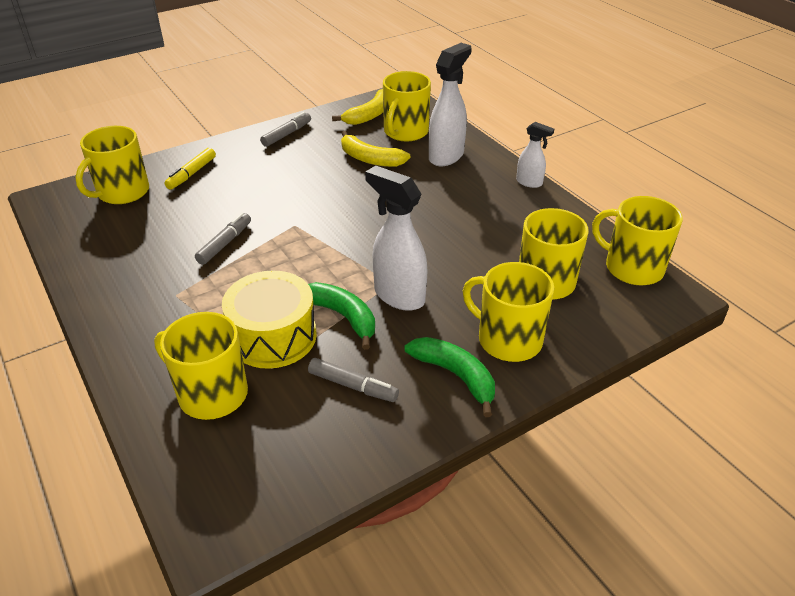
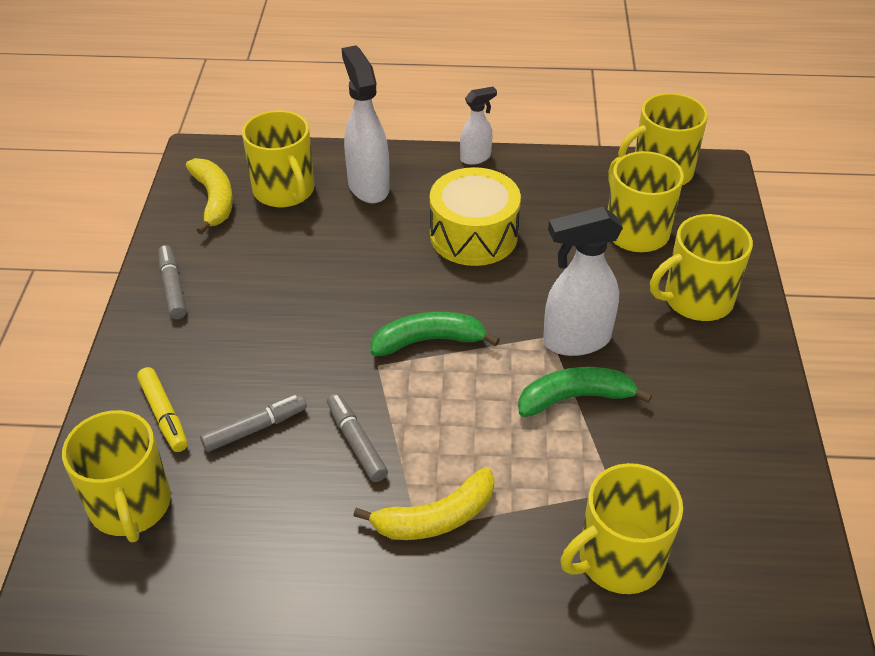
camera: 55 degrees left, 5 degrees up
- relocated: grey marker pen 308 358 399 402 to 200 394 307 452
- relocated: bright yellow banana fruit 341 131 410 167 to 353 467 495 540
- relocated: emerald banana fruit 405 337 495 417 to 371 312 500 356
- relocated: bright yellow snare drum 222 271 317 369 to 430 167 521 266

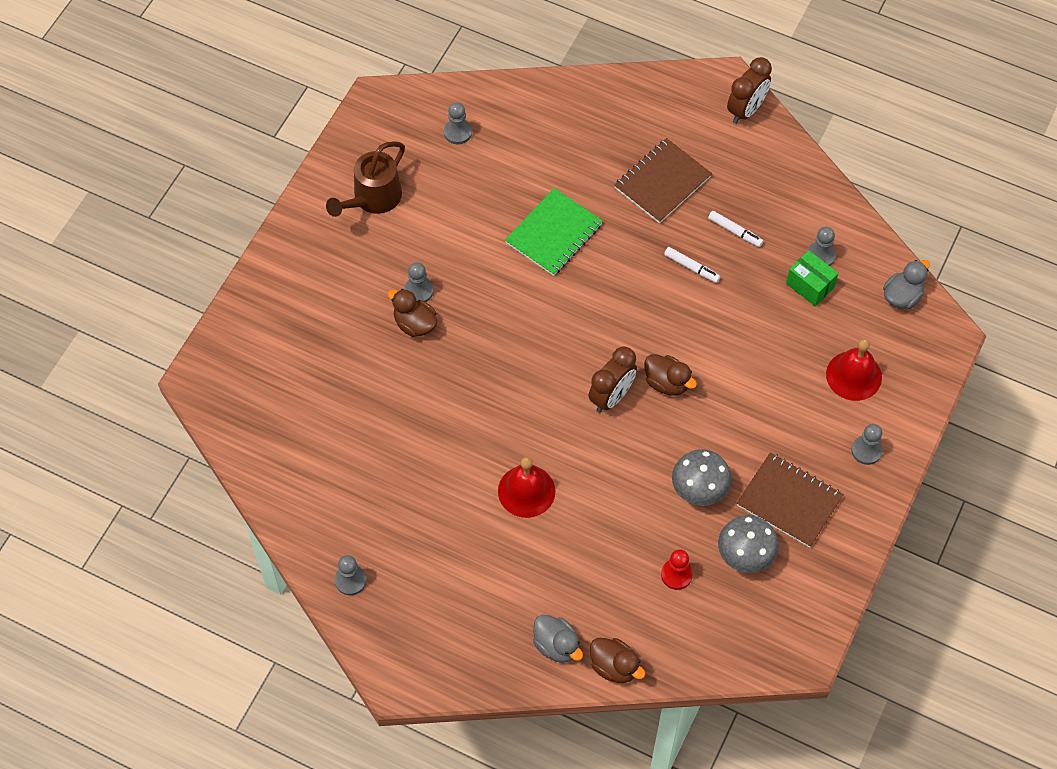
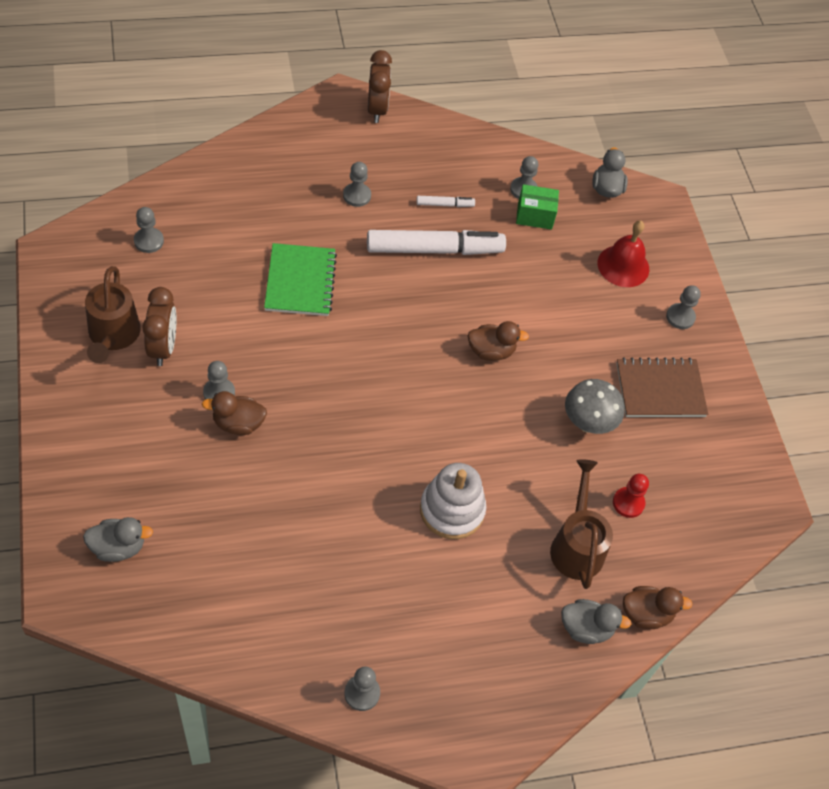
camera: 45 degrees left, 5 degrees down
- appeared: grey duck 83 517 153 562
- relocated: russet alarm clock 588 346 637 413 to 142 287 176 366
- exchanged: russet notepad 614 138 712 223 to grey chess pawn 343 162 371 207
- size: snow-white marker pen 664 247 720 283 = 367 230 506 255 x2.30
- exchanged: scarlet bell 498 457 555 518 to snow-white stacking toy 420 463 486 539
- appeared: russet watering pot 550 459 613 589
- missing: grey fungus 718 515 779 573

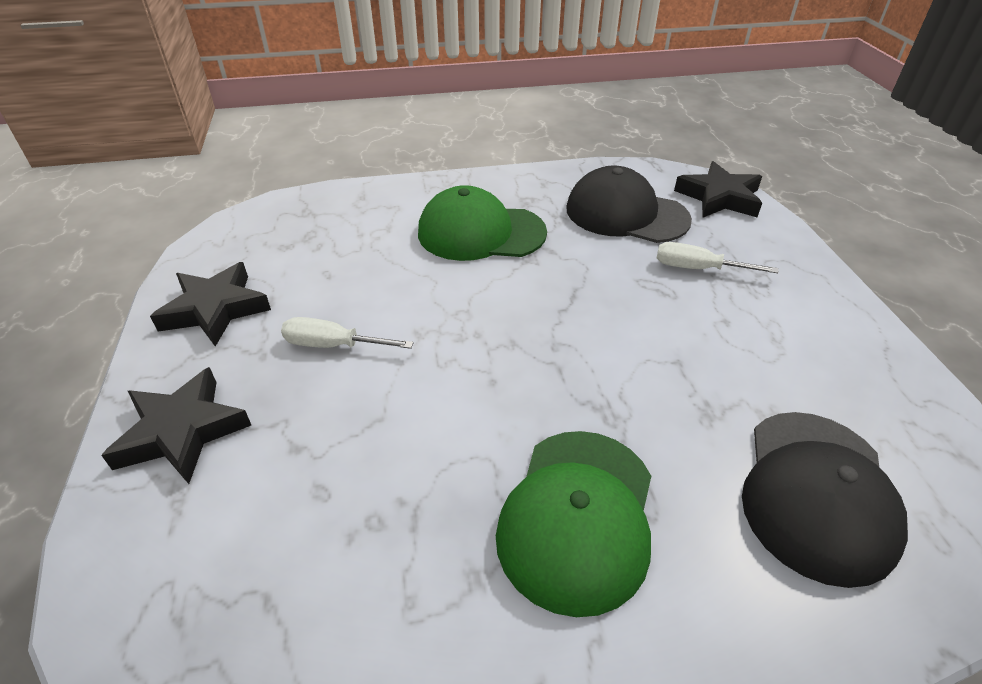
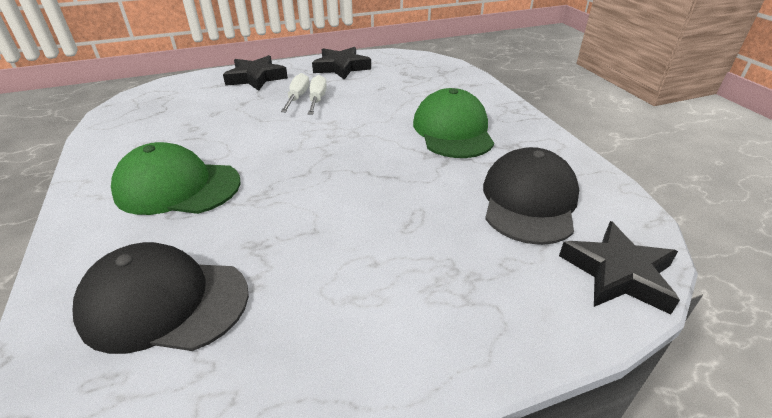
camera: 80 degrees right, 5 degrees down
- relocated: snow-white flat screwdriver 657 242 779 273 to 281 73 309 112

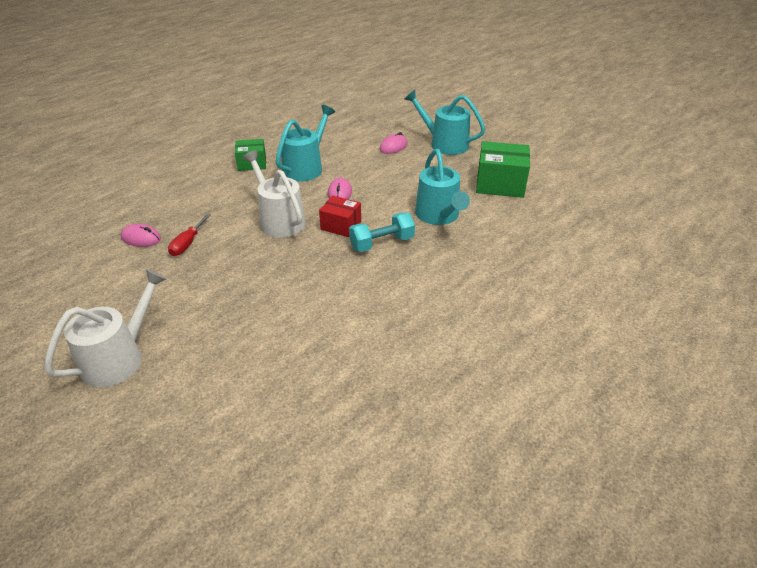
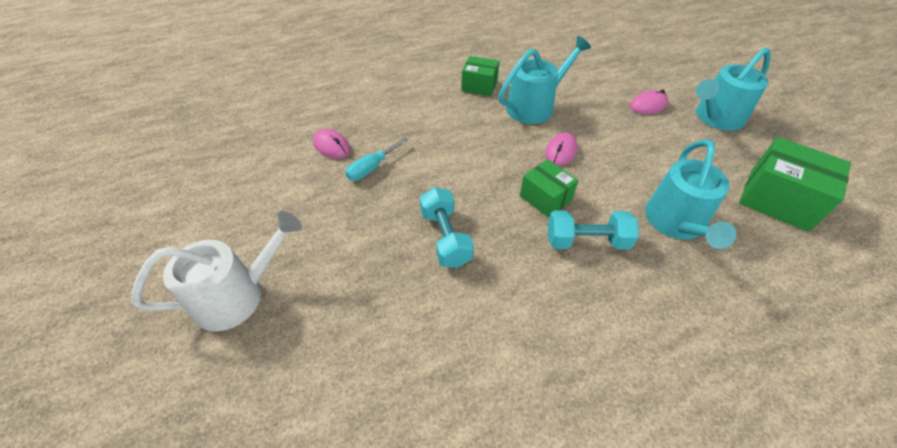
camera: 25 degrees right, 10 degrees up
- colour: scarlet flat screwdriver 168 214 211 256 to teal flat screwdriver 345 138 408 181
- appeared: teal hand weight 420 187 474 268
- colour: scarlet parcel 319 196 361 237 to emerald parcel 520 159 579 218
- spun: teal watering pot 404 90 485 155 = 696 47 771 131 90 degrees counterclockwise
- missing: snow-white watering pot 242 150 306 237

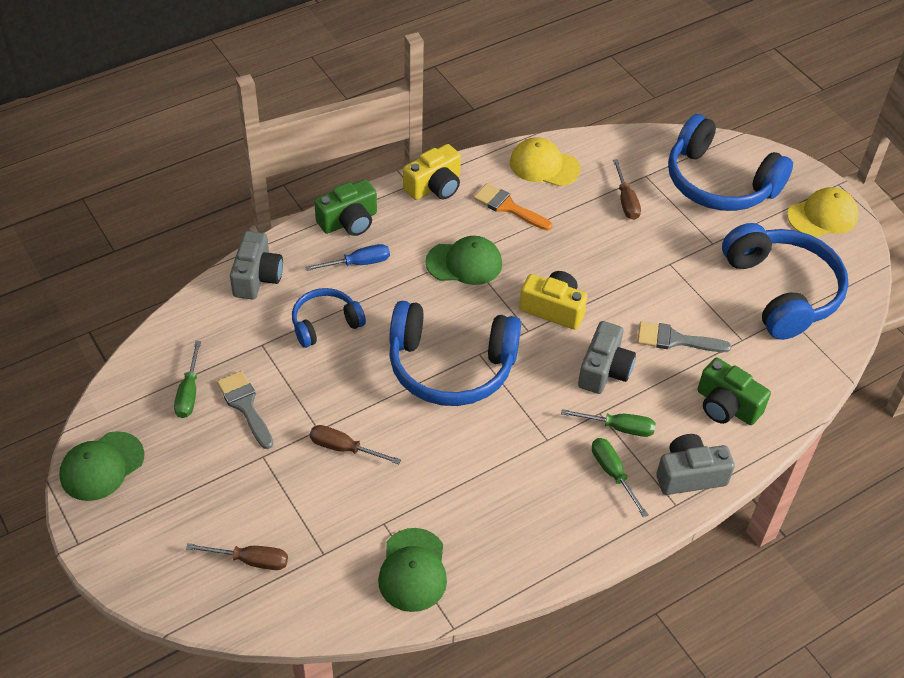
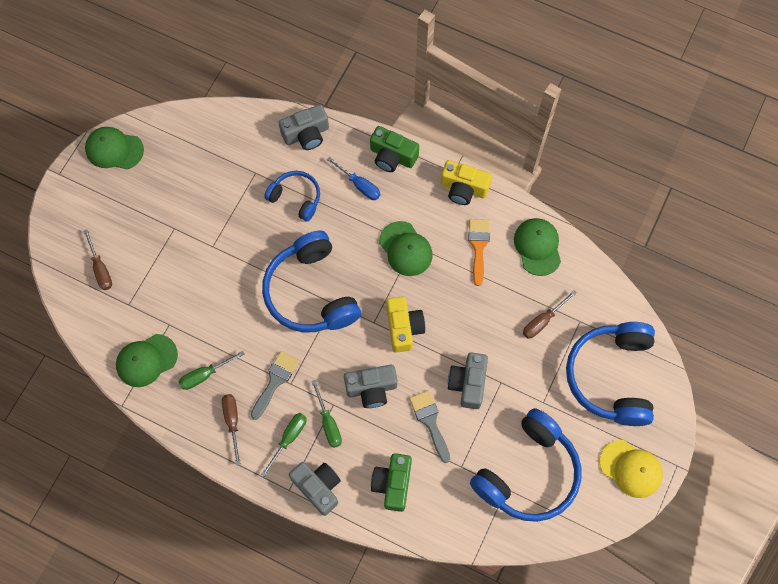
camera: 60 degrees right, 20 degrees up
- relocated: emerald flat screwdriver 174 341 201 418 to 179 351 244 390
- relocated: russet flat screwdriver 310 425 401 464 to 222 394 241 465
- relocated: grey paint brush 217 371 273 449 to 251 351 299 420
- appeared: grey camera 448 352 488 409
- colour: bright yellow baseball cap 510 137 580 186 to emerald baseball cap 514 218 561 276

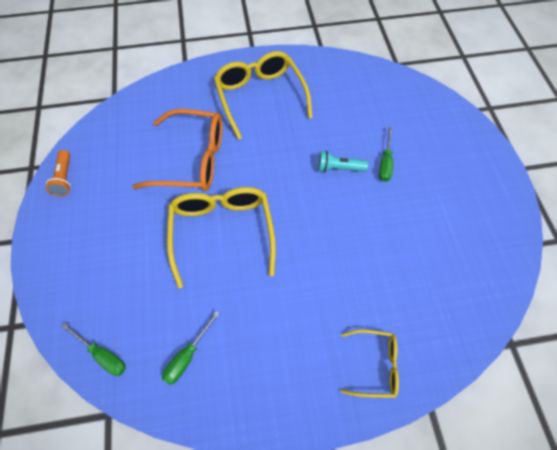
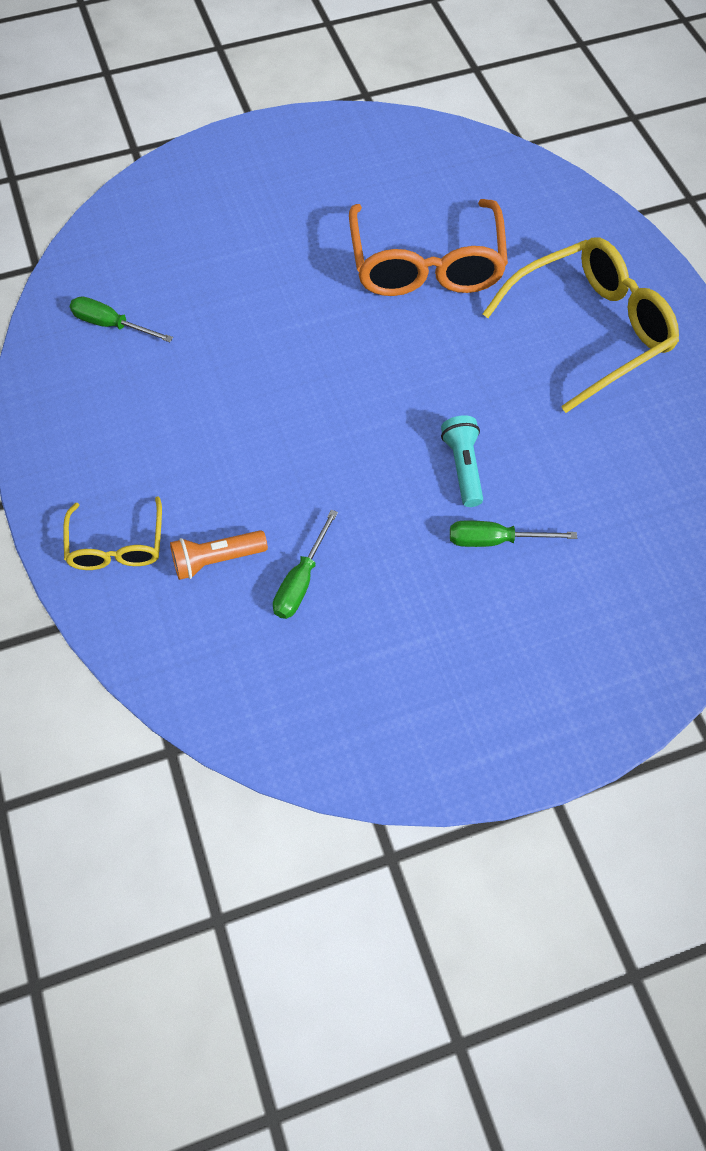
camera: 80 degrees right, 0 degrees up
- relocated: bright orange pocket torch 46 150 71 197 to 170 530 268 580
- relocated: emerald flat screwdriver 61 323 126 376 to 273 510 338 619
- missing: bright yellow glasses 167 187 276 288

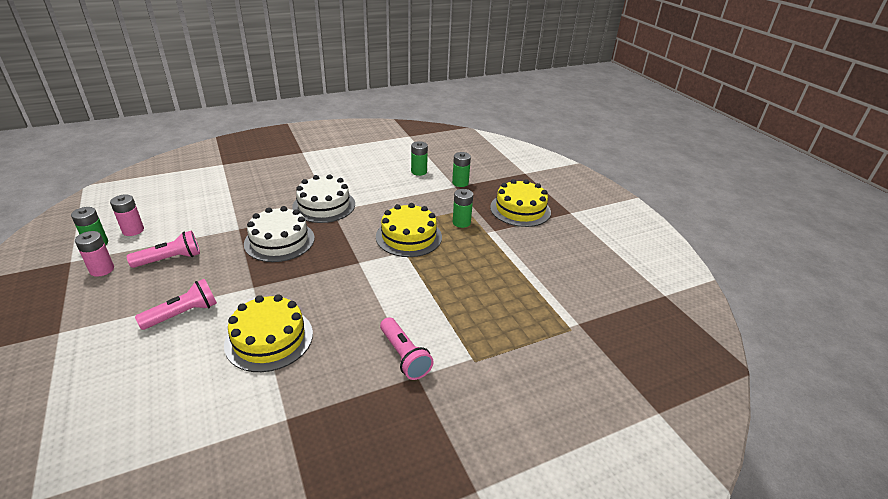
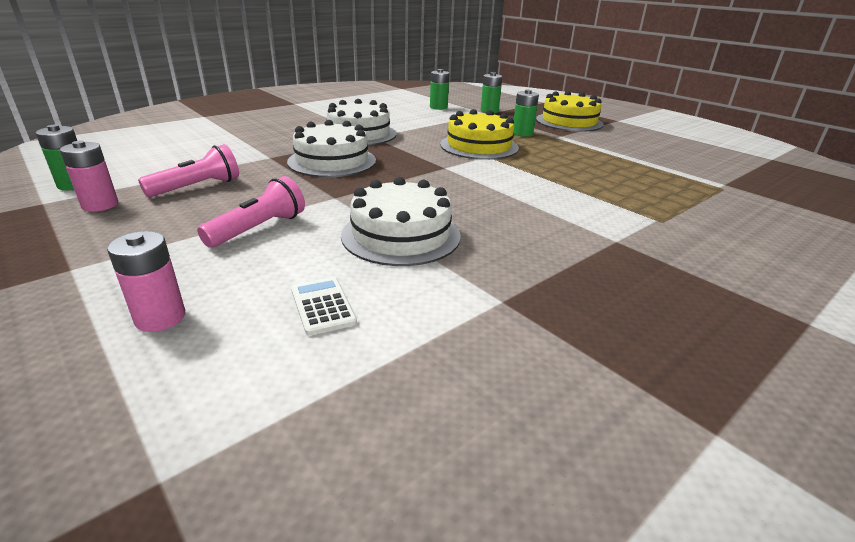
camera: 15 degrees left, 5 degrees down
- relocated: rose-pink power cell 110 194 144 236 to 107 231 185 332
- appeared: snow-white pocket calculator 291 277 357 336
- colour: bright yellow layer cake 224 294 313 372 to snow-white layer cake 341 177 461 266
- missing: rose-pink pocket torch 380 317 434 380

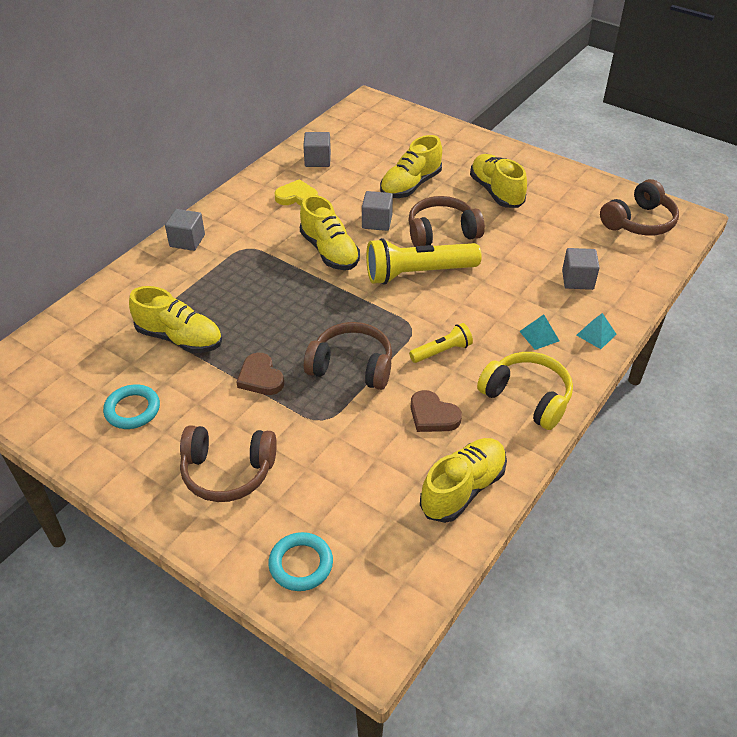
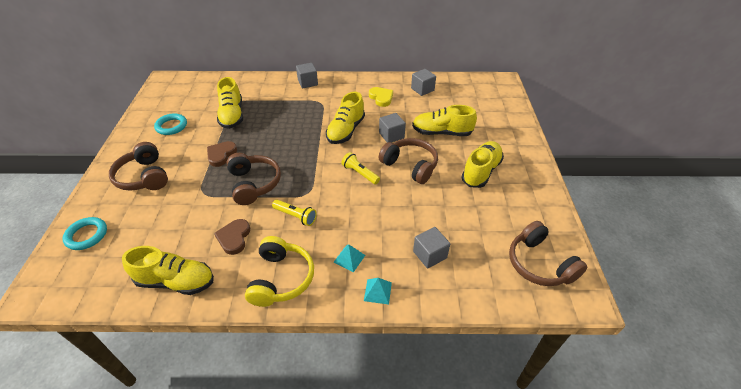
camera: 55 degrees right, 0 degrees up
- size: bright yellow pocket torch 366 238 482 285 = 341 152 380 184 x0.52
- spun: russet headset 600 179 679 236 = 509 221 587 286 45 degrees clockwise

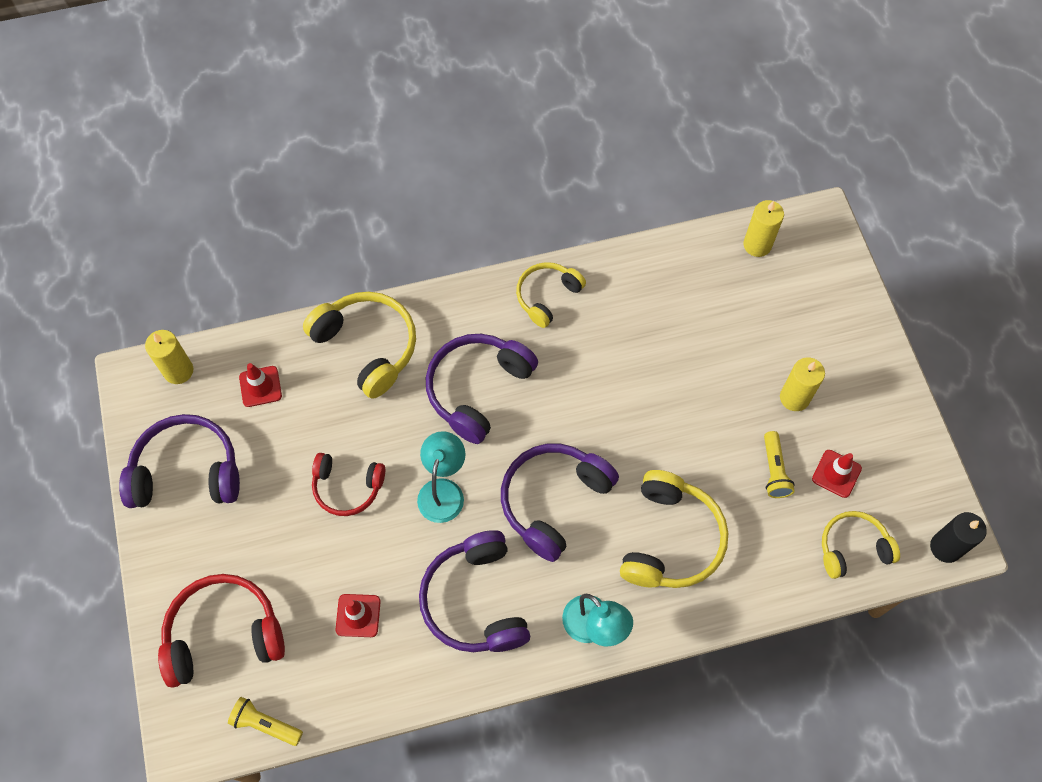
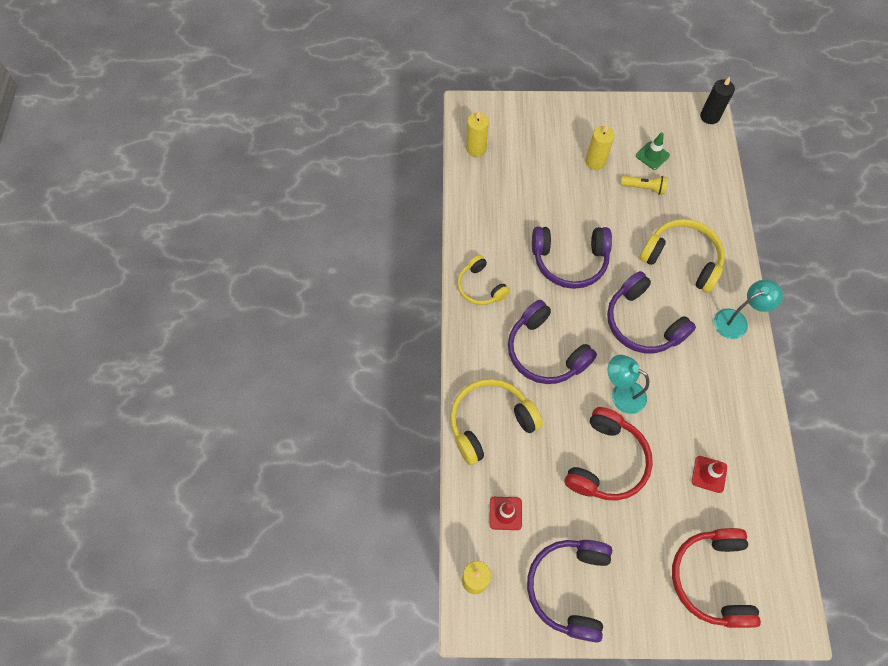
camera: 75 degrees left, 0 degrees up
- relocated: violet headset 419 530 530 652 to 532 227 612 289
- size: scarlet headset 312 453 385 516 = 564 407 653 501 x1.58
- colour: scarlet road cone 812 450 862 498 to emerald road cone 636 133 670 170
- missing: bright yellow pocket torch 228 697 303 746
- missing: bright yellow headset 822 511 900 579

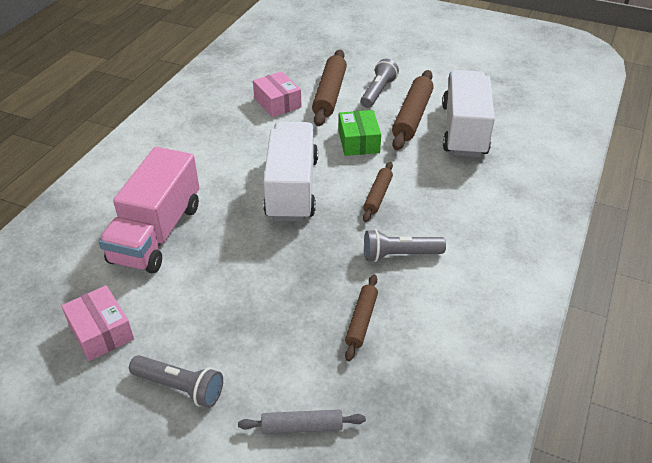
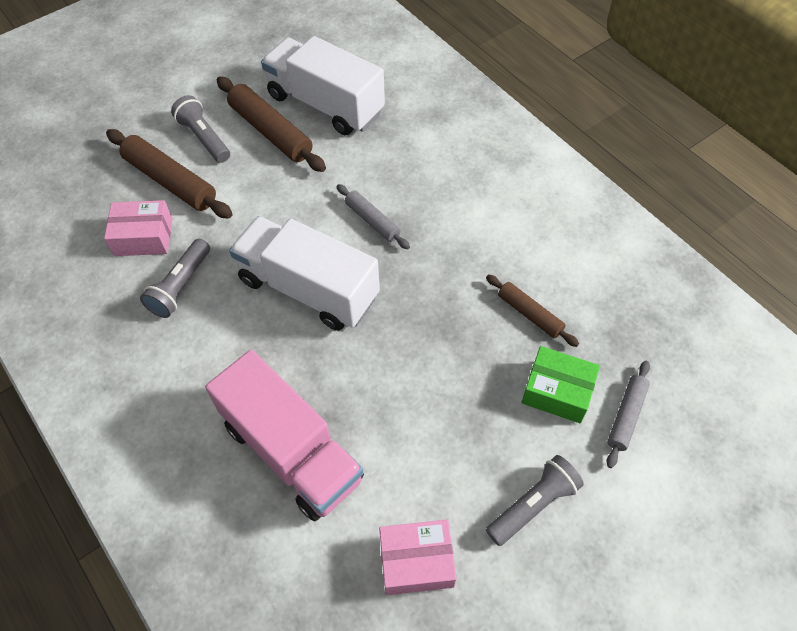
camera: 60 degrees left, 15 degrees up
- relocated: grey pocket torch 364 229 446 262 to 140 239 210 318
- colour: russet rolling pin 363 162 393 222 to grey rolling pin 337 184 410 249
- relocated: emerald parcel 339 110 381 156 to 521 346 600 423

